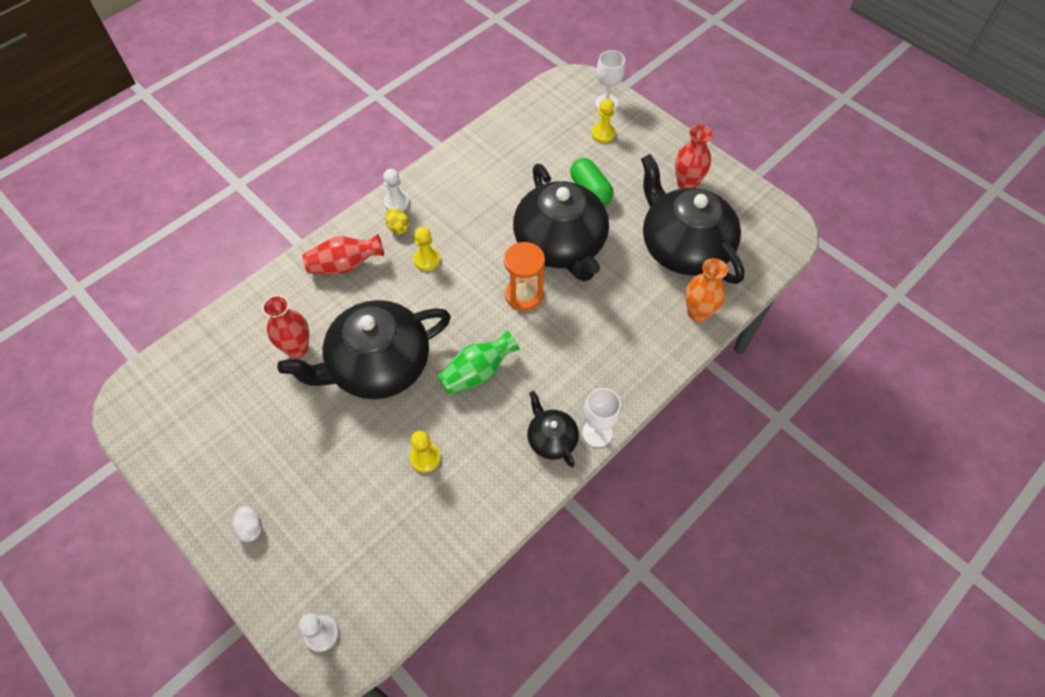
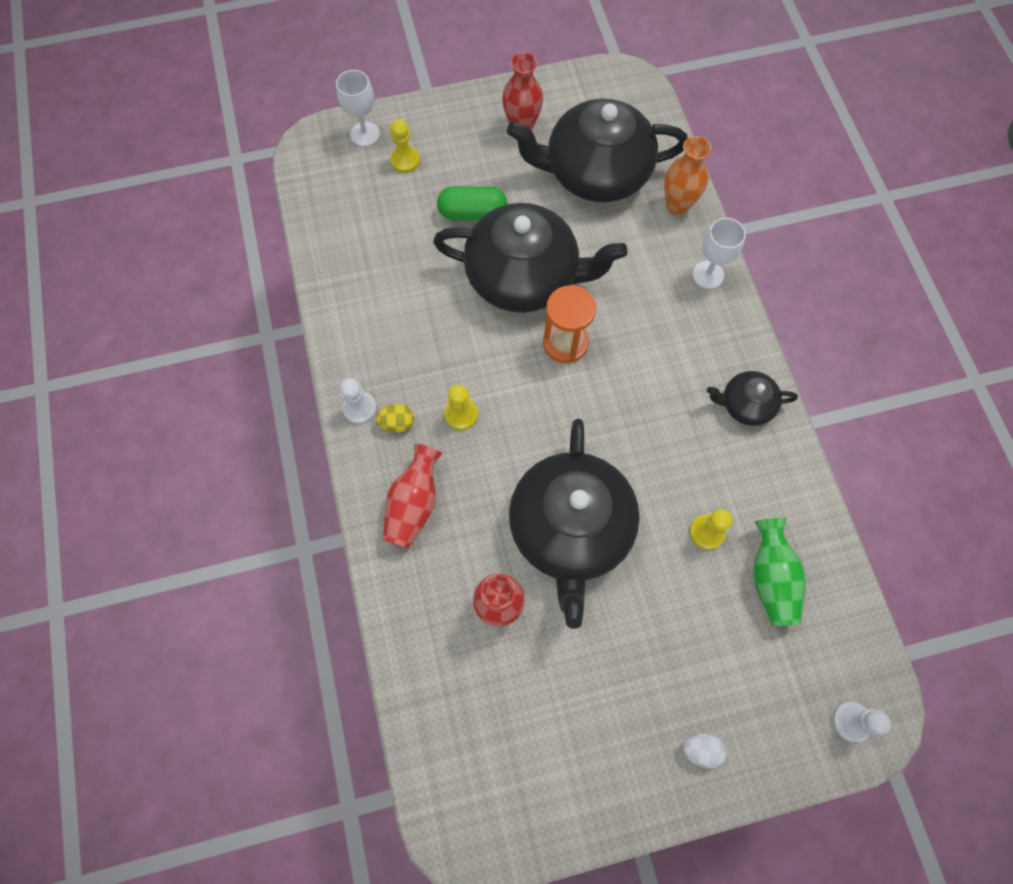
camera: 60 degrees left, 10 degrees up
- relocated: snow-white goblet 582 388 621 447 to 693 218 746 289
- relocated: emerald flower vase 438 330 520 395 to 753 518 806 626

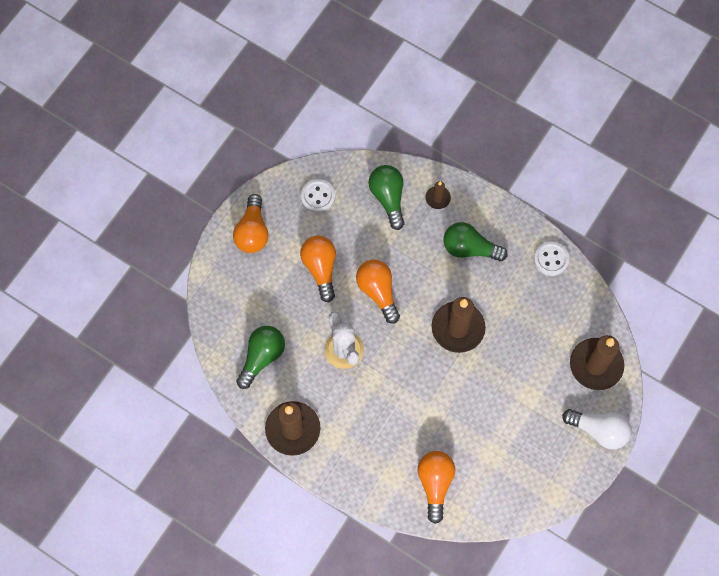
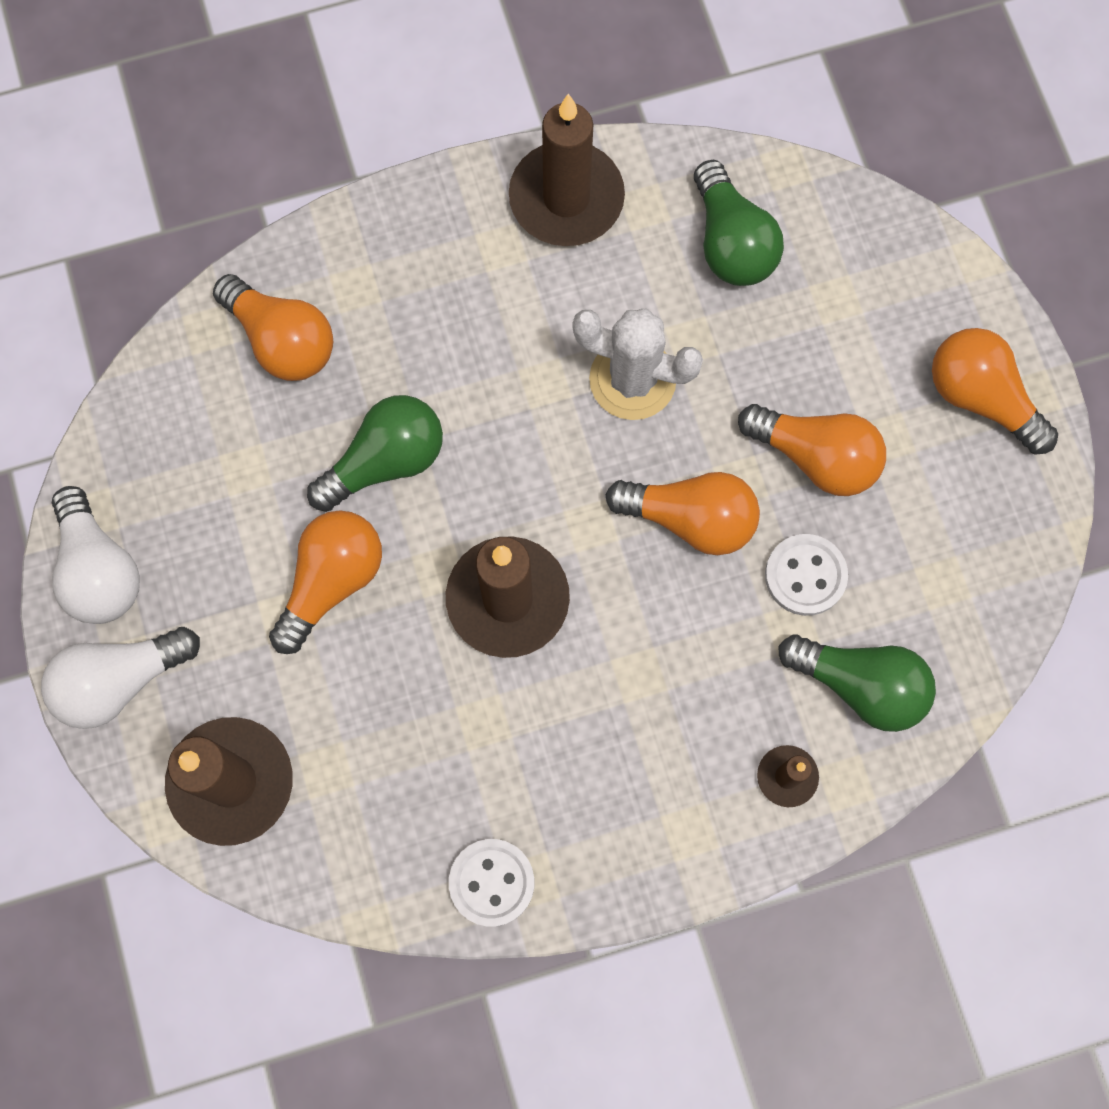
camera: 130 degrees right, 5 degrees up
- appeared: snow-white light bulb 52 486 140 624
- appeared: bright orange light bulb 269 510 382 654
- relocated: emerald light bulb 444 222 508 261 to 307 395 443 512
- relocated: snow-white button 301 179 335 213 to 765 534 848 616

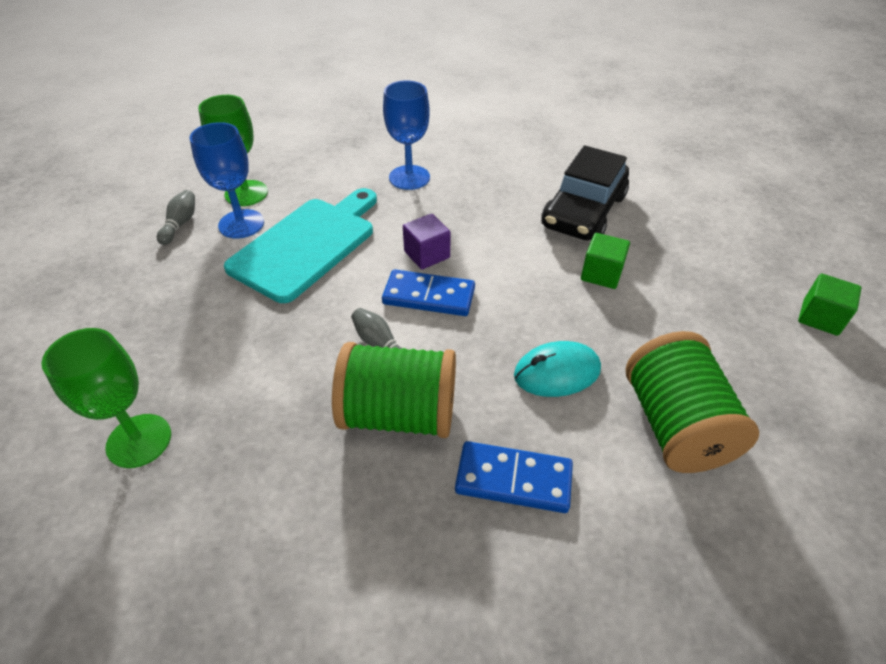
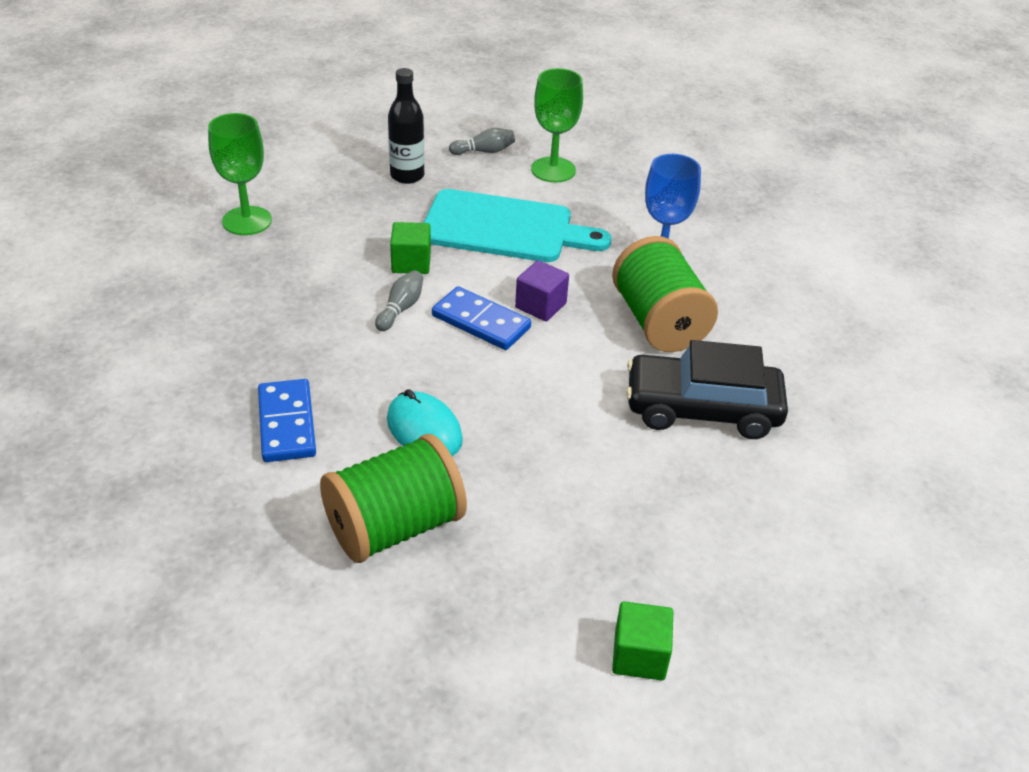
camera: 65 degrees right, 5 degrees down
- appeared: jet-black drink bottle 388 68 425 184
- relocated: emerald block 581 233 630 289 to 390 222 431 274
- spun: cobalt domino piece 382 269 475 316 = 432 287 531 350 45 degrees counterclockwise
- relocated: emerald reel of thread 332 342 456 438 to 612 236 718 352
- missing: cobalt goblet 190 122 264 239

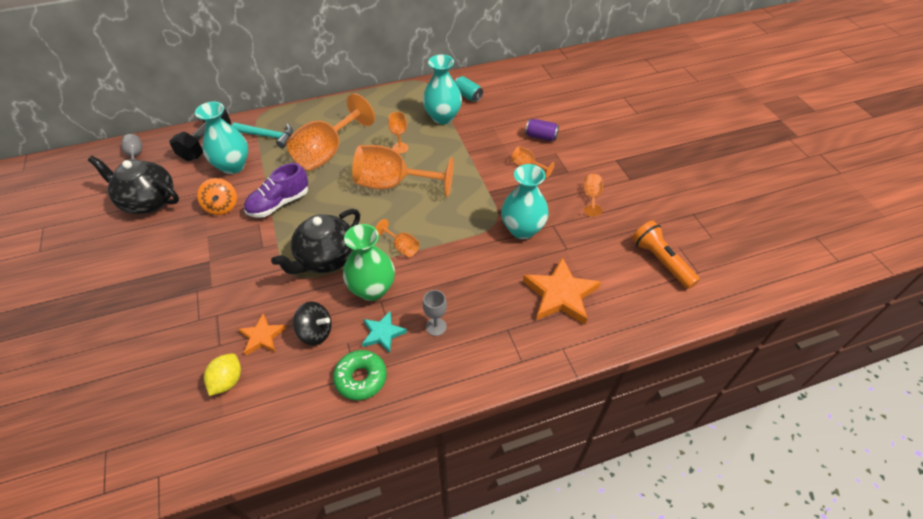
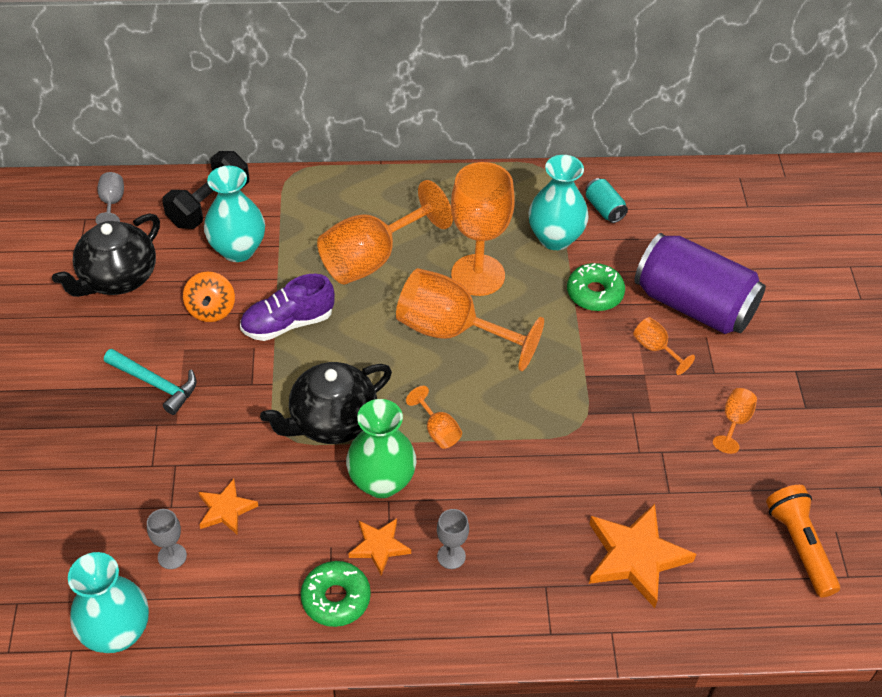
camera: 15 degrees right, 0 degrees up
- spun: jet-black tea pot 88 156 179 214 = 52 213 160 297 90 degrees counterclockwise
- relocated: teal flower vase 501 164 549 239 to 68 552 149 653
- relocated: teal carpenter's hammer 232 123 293 148 to 104 349 196 415
- exchanged: bright yellow citrus fruit 204 353 241 396 to grey goblet 147 509 187 569
- colour: teal star 362 311 407 353 to bright orange star 348 518 411 576
- size: bright orange goblet 388 112 408 154 = 451 162 515 296 x2.24
- appeared: emerald glazed donut 567 263 625 311
- size: violet soda can 525 119 559 141 = 635 233 766 334 x2.41
- missing: jet-black whirligig 293 301 331 345

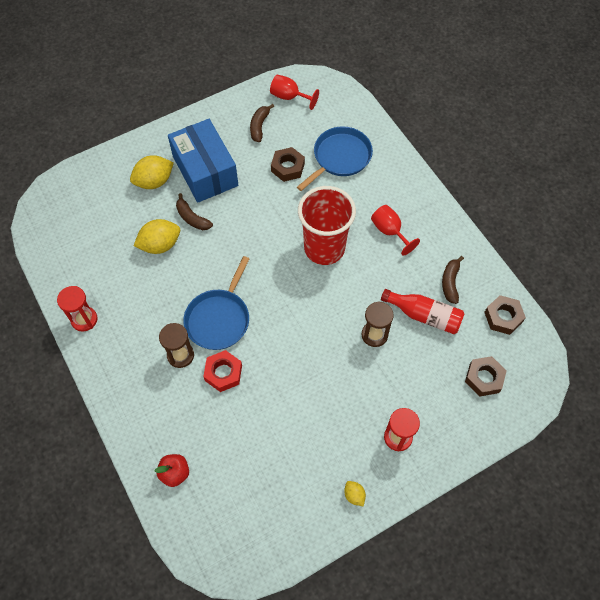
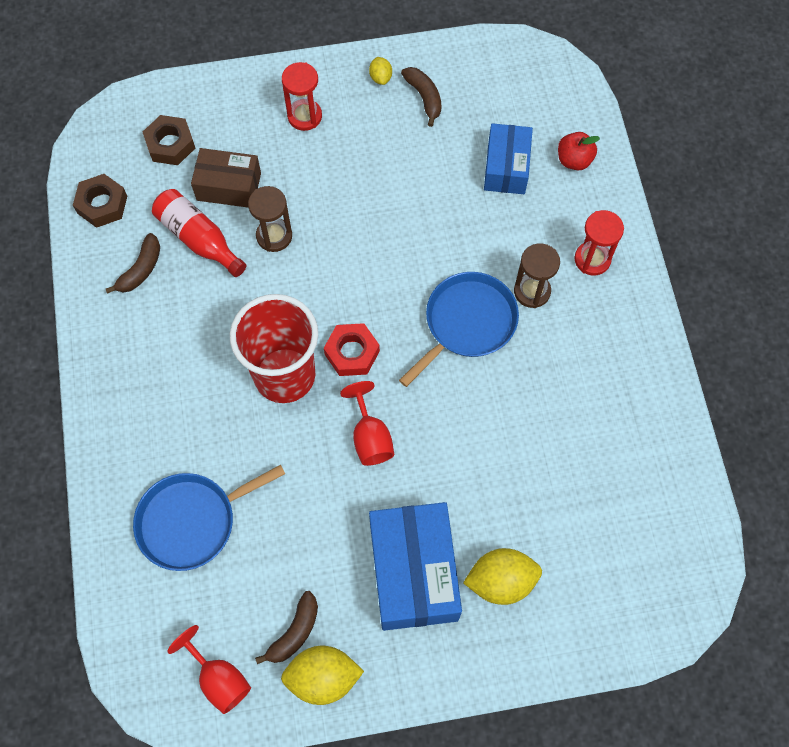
camera: 160 degrees left, 5 degrees up
- appeared: russet parcel 191 148 261 208
- relocated: bright yellow citrus fruit 134 219 180 254 to 281 646 364 705
- relocated: scarlet hex nut 203 350 242 392 to 324 323 380 376
- relocated: scarlet goblet 371 205 420 256 to 340 381 394 466
- relocated: russet banana fruit 176 193 213 230 to 401 67 442 127
- appeared: cobalt parcel 484 123 533 194
- relocated: scarlet sand timer 57 286 97 332 to 574 210 624 276
- missing: russet hex nut 271 147 305 182

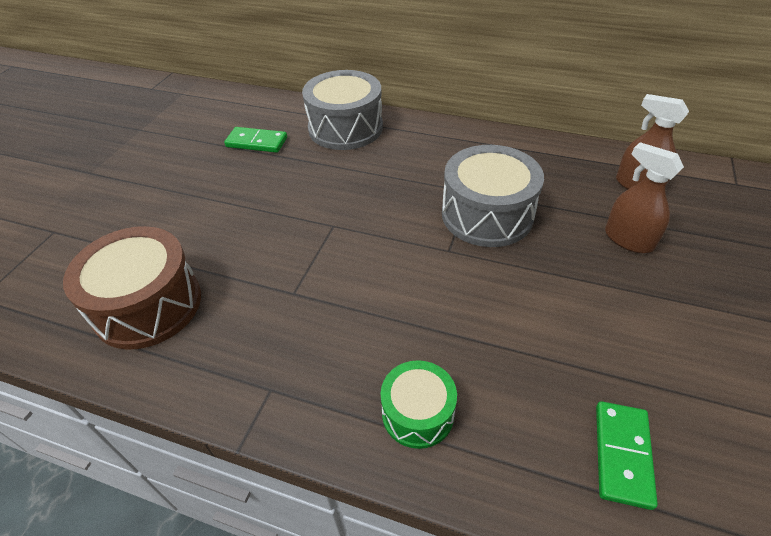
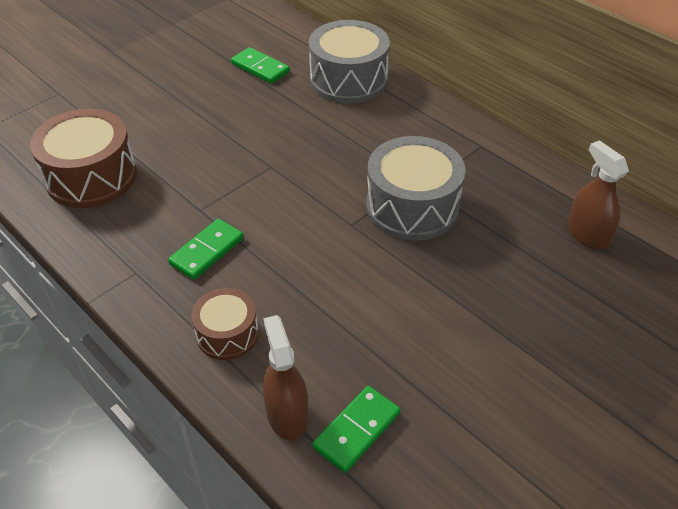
camera: 25 degrees right, 0 degrees up
- appeared: emerald domino piece 168 219 244 280
- colour: emerald snare drum 381 360 457 449 to russet snare drum 191 288 259 360
- relocated: russet spray cleaner 605 142 684 253 to 263 315 308 441

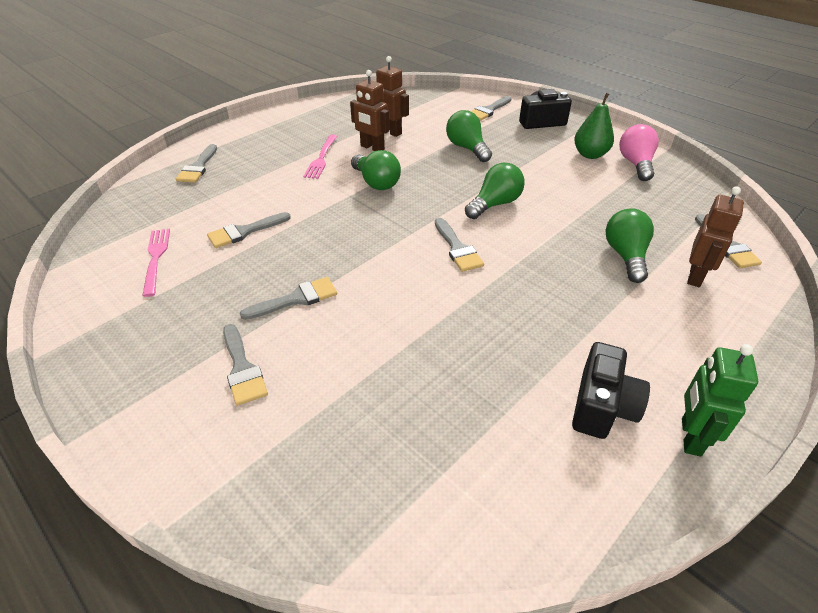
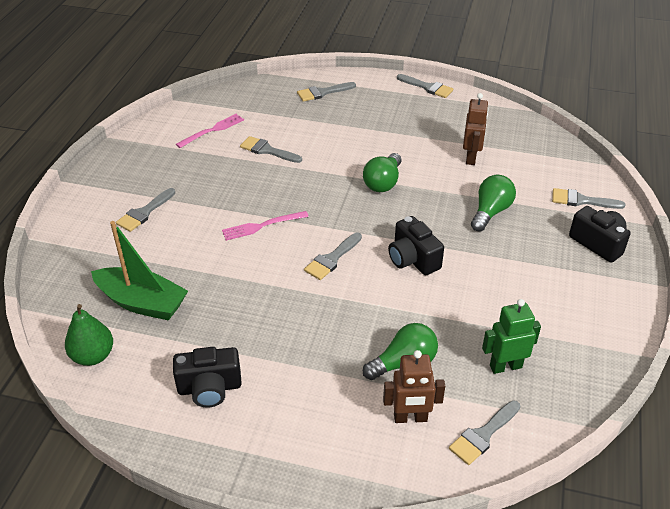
camera: 60 degrees right, 0 degrees up
- relocated: emerald toy pear 574 93 614 159 to 65 304 113 366
- appeared: emerald sailboat 91 221 188 321
- relocated: rose-pink table fork 303 134 337 179 to 222 211 309 241
- exchanged: emerald light bulb 465 163 525 219 to jet-black camera 388 216 444 275
- relocated: grey paint brush 240 277 337 320 to 397 74 453 98
- relocated: emerald robot 682 344 758 457 to 482 299 541 374
- missing: russet robot 350 70 390 151
- missing: rose-pink light bulb 619 124 659 181

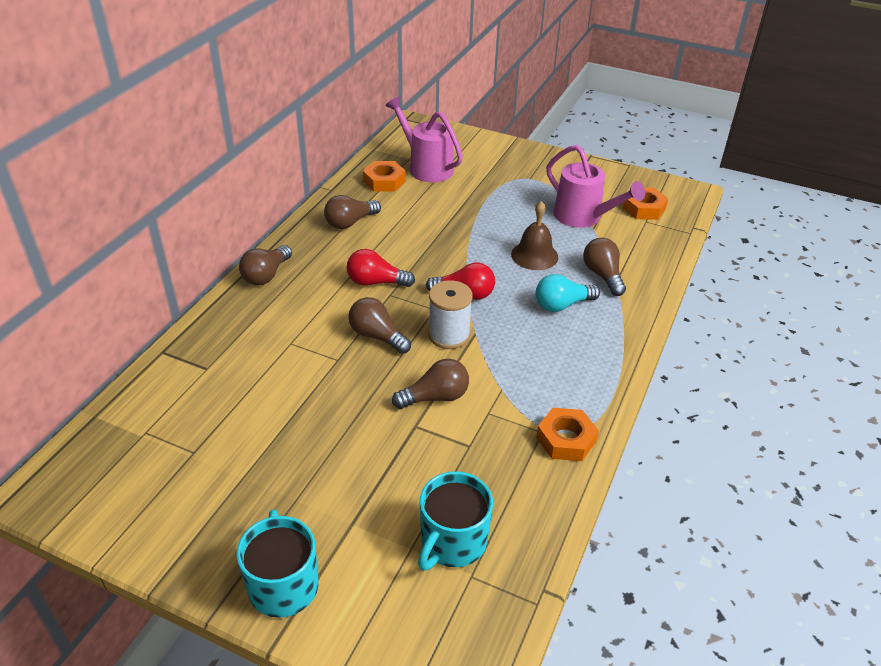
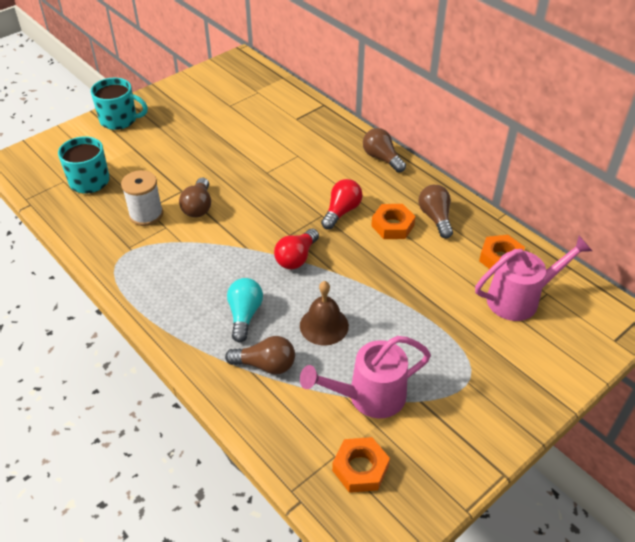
camera: 115 degrees right, 5 degrees up
- relocated: snow-white reel of thread 428 280 473 349 to 121 170 163 226
- relocated: bright orange hex nut 536 408 599 461 to 371 204 416 239
- missing: russet light bulb 348 297 411 354

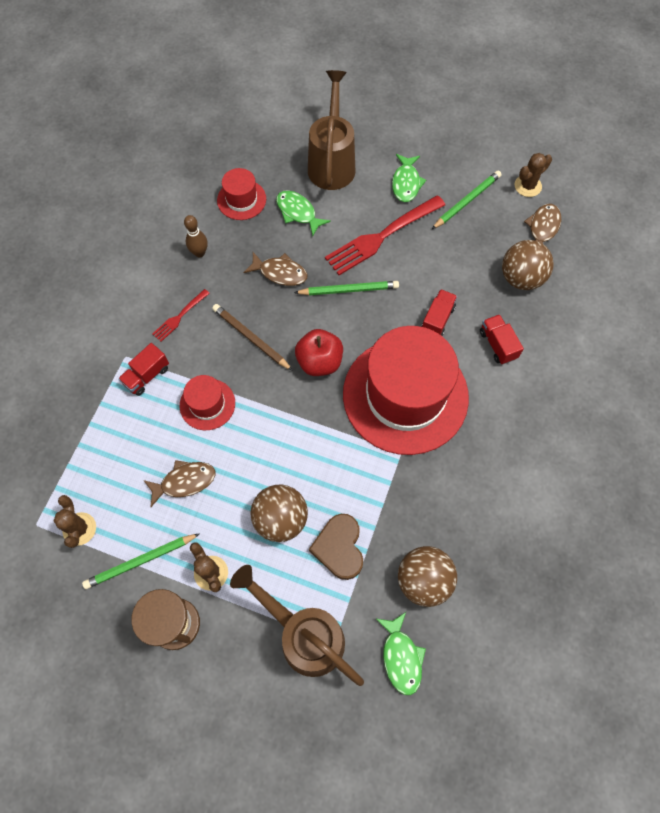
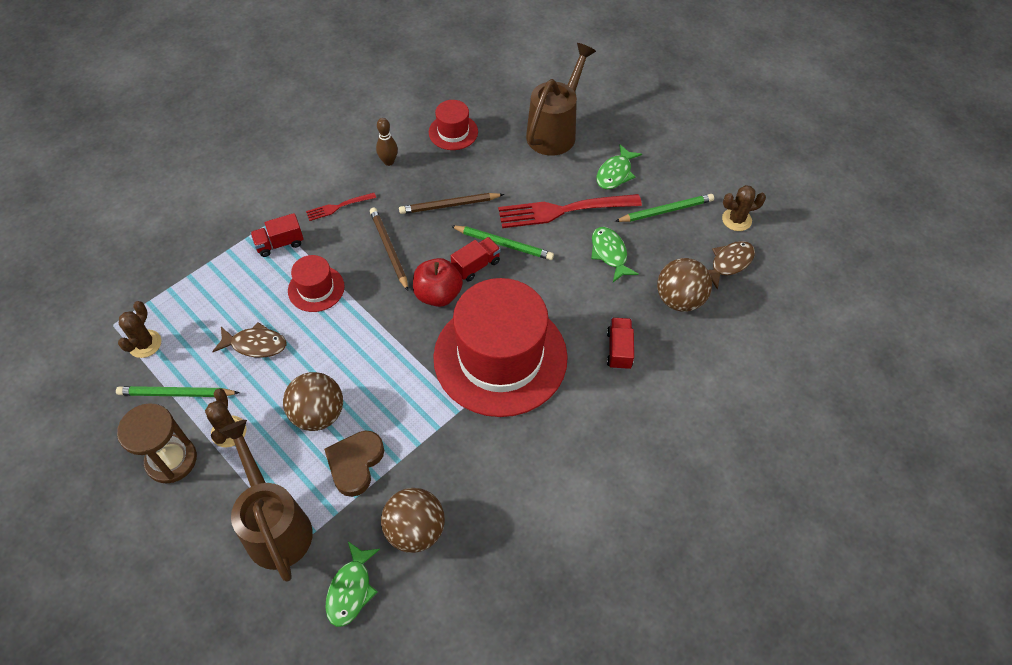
camera: 25 degrees right, 10 degrees down
- exchanged: russet fish figure 244 252 308 286 to russet pencil 399 193 504 214
- relocated: scarlet lorry 421 289 457 336 to 451 237 501 282
- relocated: emerald fish figure 276 190 331 236 to 591 227 639 282

